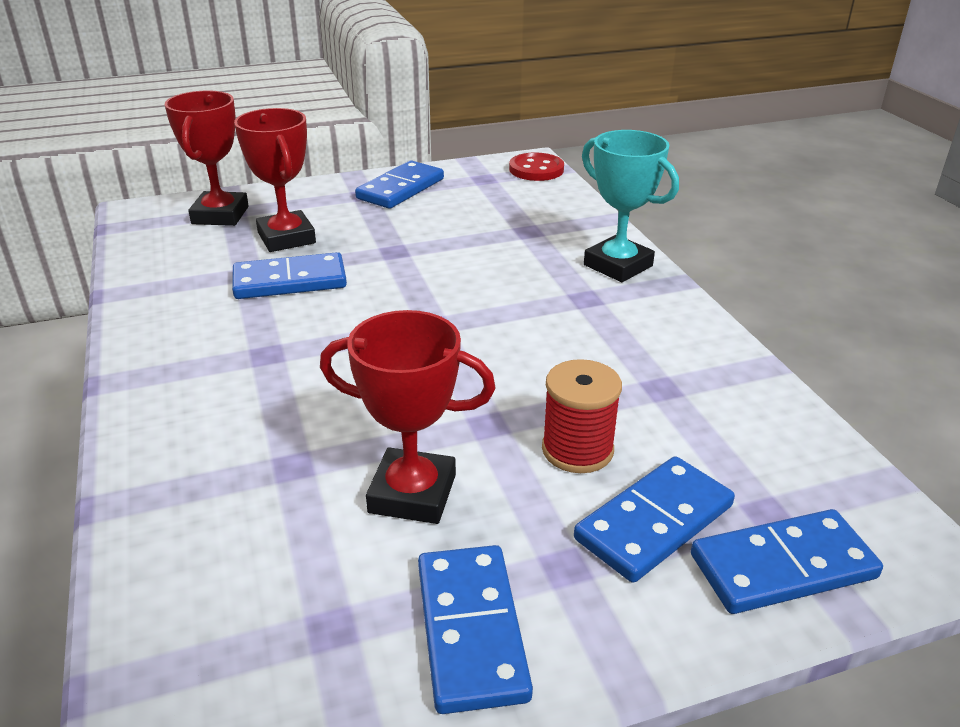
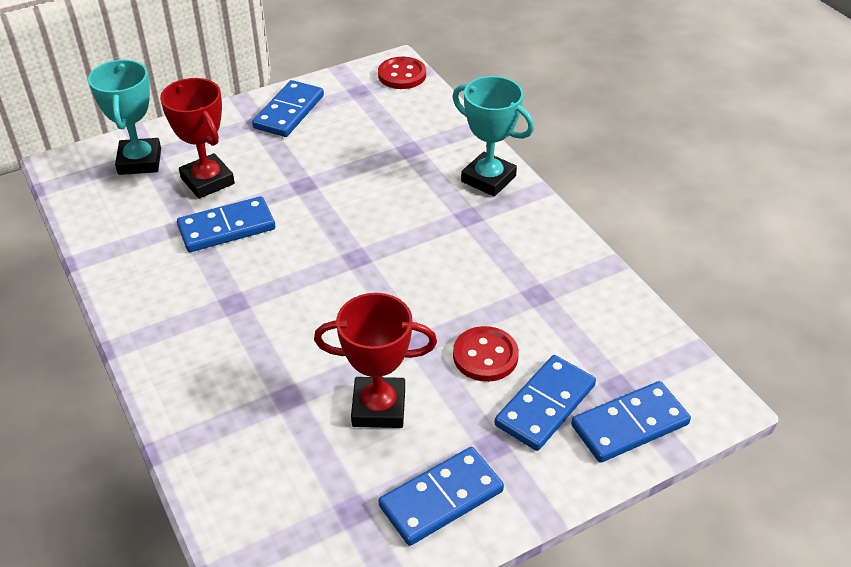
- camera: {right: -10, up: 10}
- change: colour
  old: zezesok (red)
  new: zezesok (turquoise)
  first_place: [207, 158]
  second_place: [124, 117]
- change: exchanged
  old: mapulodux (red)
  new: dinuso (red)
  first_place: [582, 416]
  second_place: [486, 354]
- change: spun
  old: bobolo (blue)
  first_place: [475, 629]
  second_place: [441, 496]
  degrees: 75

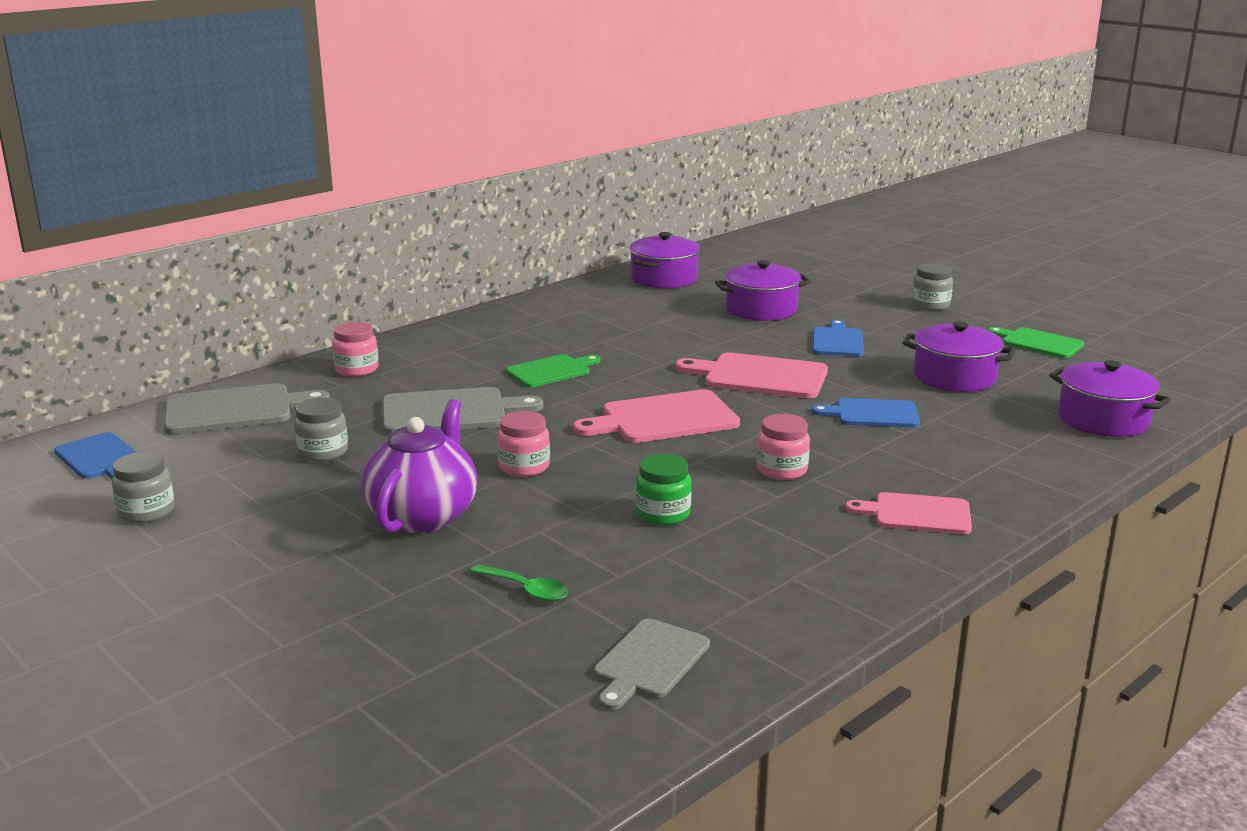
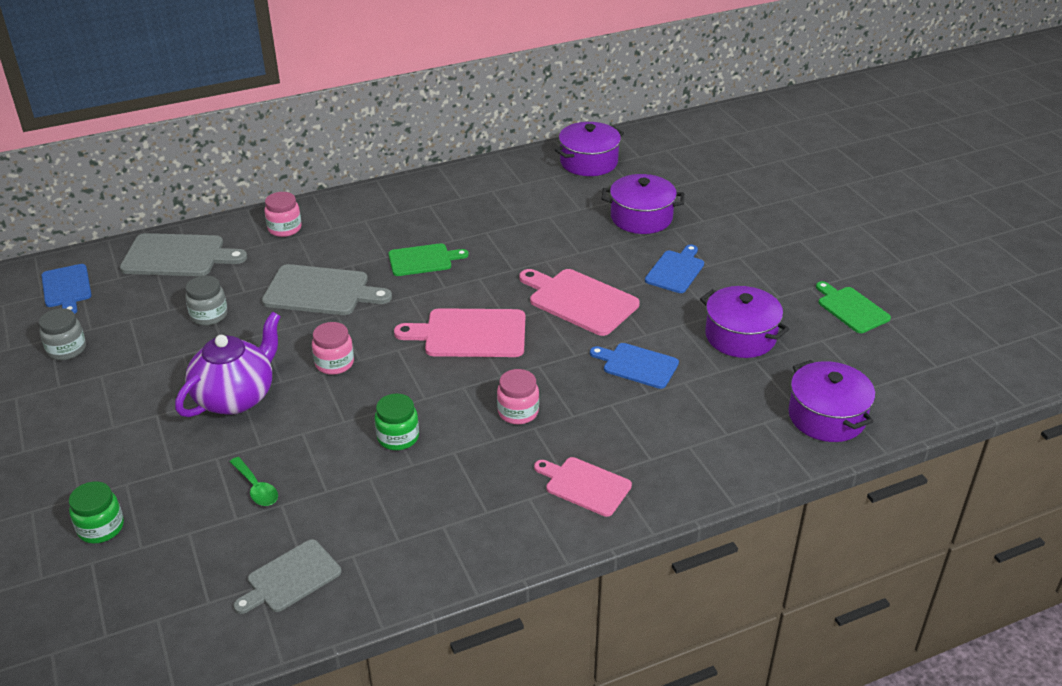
- camera: {right: 20, up: 15}
- change: missing
  old: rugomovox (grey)
  first_place: [932, 287]
- change: appeared
  new: rugomovox (green)
  second_place: [96, 512]

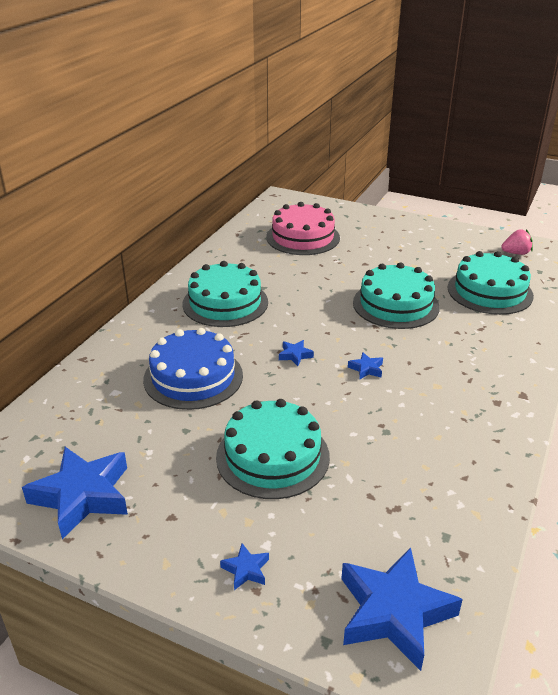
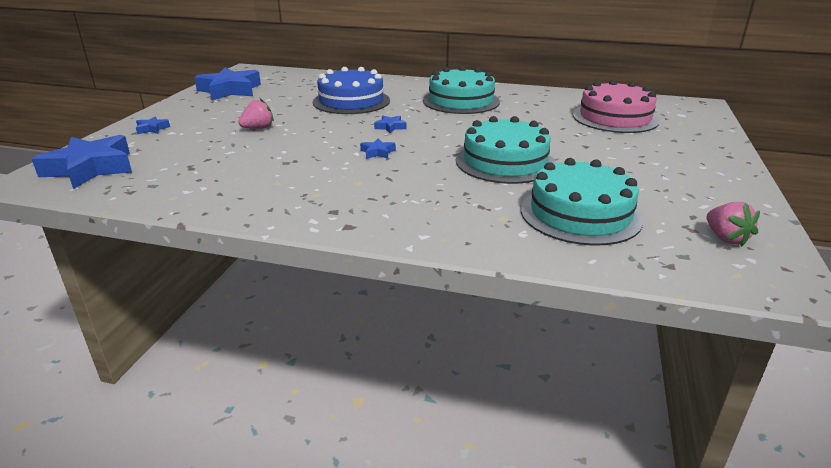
- camera: {right: 80, up: -5}
- change: exchanged
  old: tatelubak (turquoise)
  new: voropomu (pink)
  first_place: [273, 449]
  second_place: [256, 113]

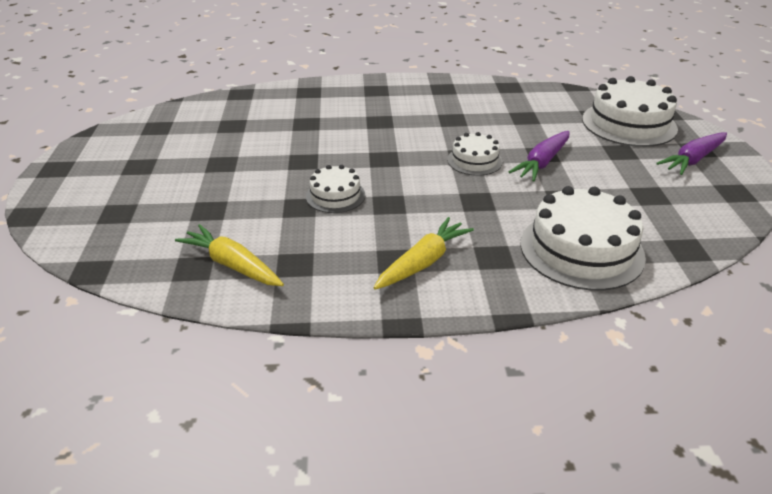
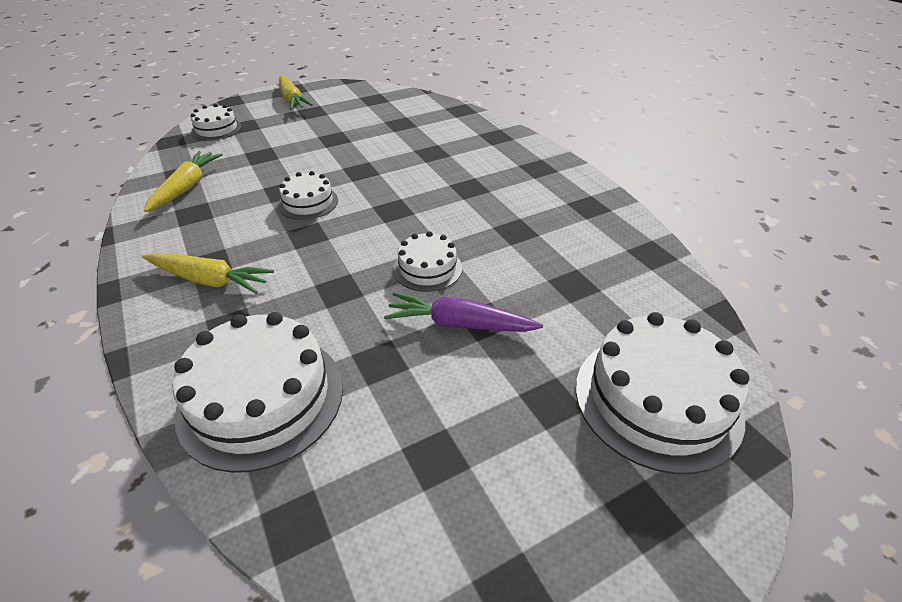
- camera: {right: 65, up: 5}
- change: missing
  old: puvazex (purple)
  first_place: [691, 153]
- change: appeared
  new: puvazex (yellow)
  second_place: [296, 92]
- change: appeared
  new: tatelubak (white)
  second_place: [216, 122]

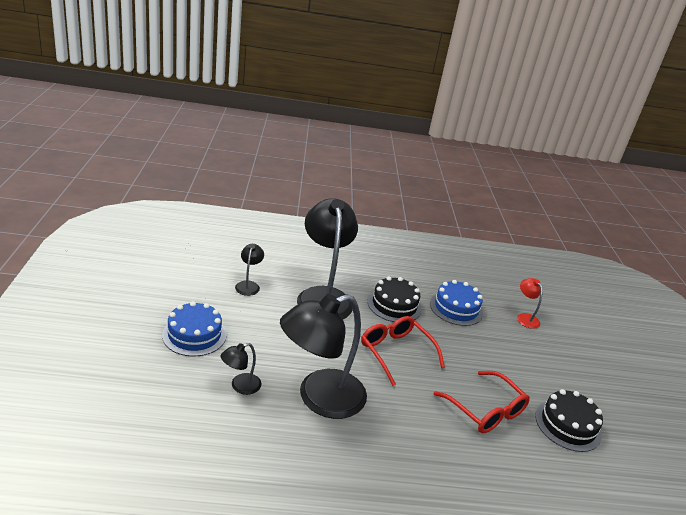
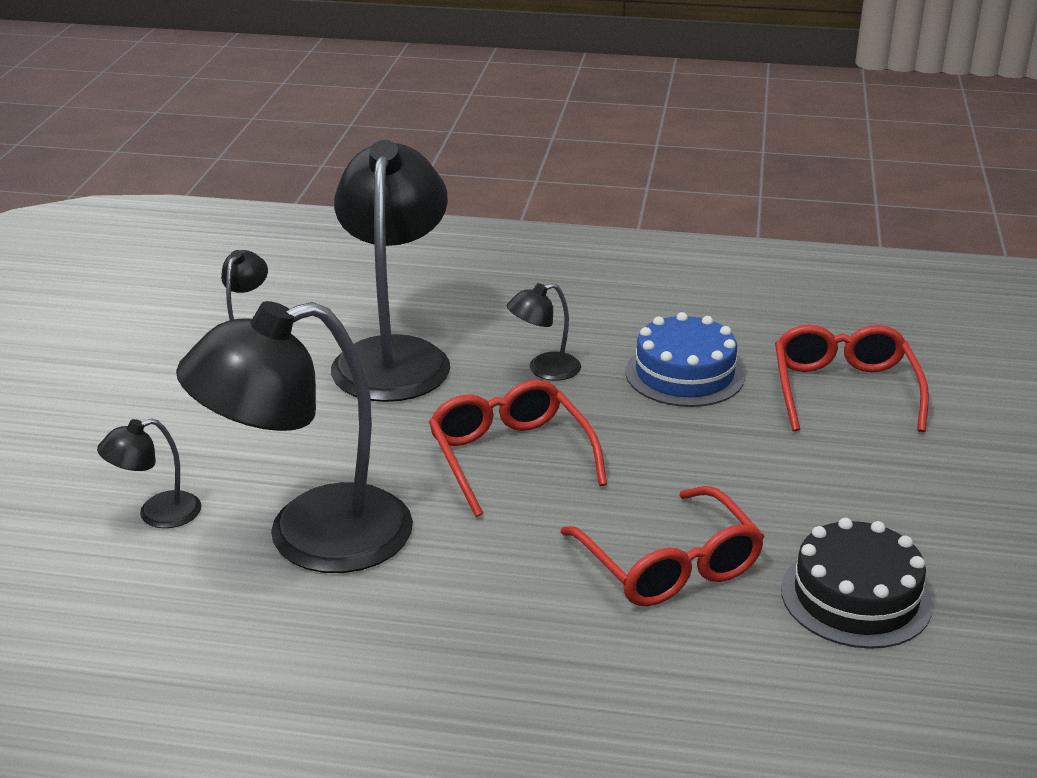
- camera: {right: 15, up: 0}
- change: exchanged
  old: tatelubak (black)
  new: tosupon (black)
  first_place: [395, 299]
  second_place: [544, 332]
- change: exchanged
  old: tosupon (red)
  new: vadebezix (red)
  first_place: [530, 303]
  second_place: [852, 378]
- change: missing
  old: tatelubak (blue)
  first_place: [194, 329]

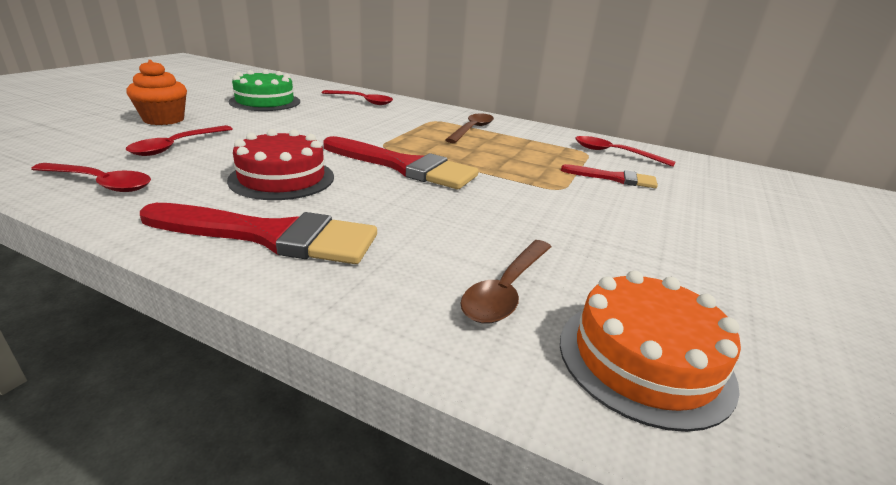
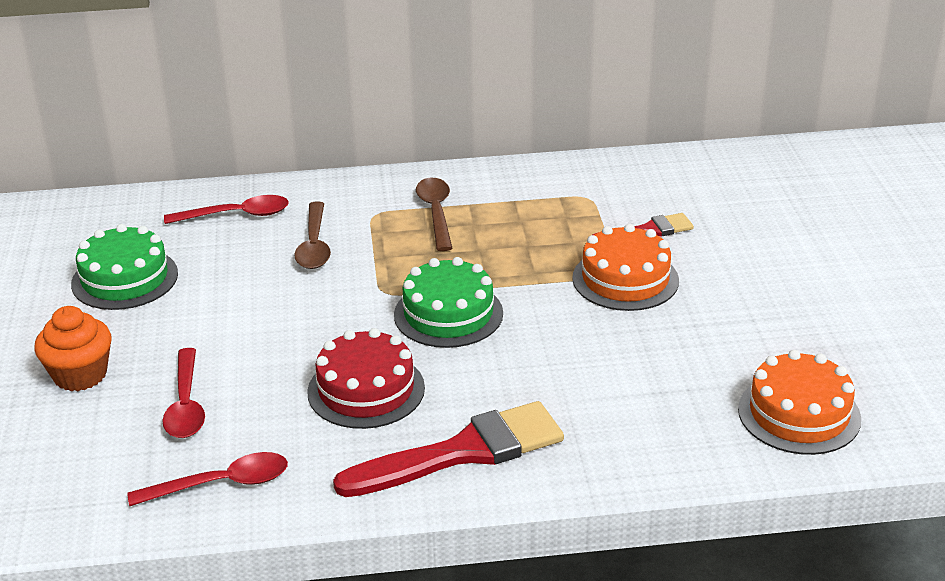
- camera: {right: -30, up: 5}
- change: exchanged
  old: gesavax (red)
  new: tatelubak (green)
  first_place: [401, 162]
  second_place: [448, 302]
- change: missing
  old: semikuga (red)
  first_place: [625, 151]
- change: relocated
  old: semikuga (brown)
  first_place: [505, 281]
  second_place: [312, 235]
- change: appeared
  new: tatelubak (orange)
  second_place: [625, 267]

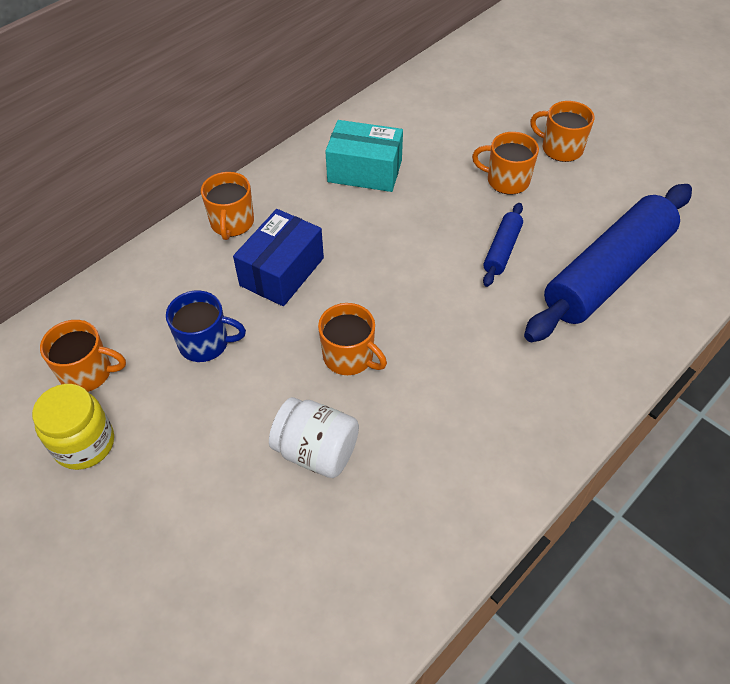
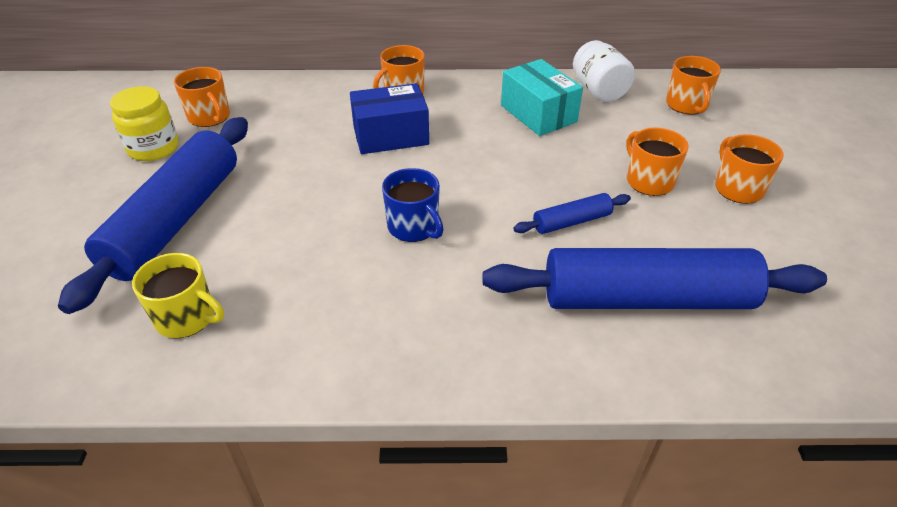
- camera: {right: 45, up: -10}
- change: relocated
  old: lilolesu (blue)
  first_place: [206, 326]
  second_place: [413, 205]
- change: relocated
  old: lilolesu (orange)
  first_place: [352, 339]
  second_place: [693, 85]
- change: relocated
  old: rugomovox (white)
  first_place: [314, 437]
  second_place: [604, 71]
- change: appeared
  new: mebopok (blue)
  second_place: [153, 215]
- change: appeared
  new: lilolesu (yellow)
  second_place: [178, 295]

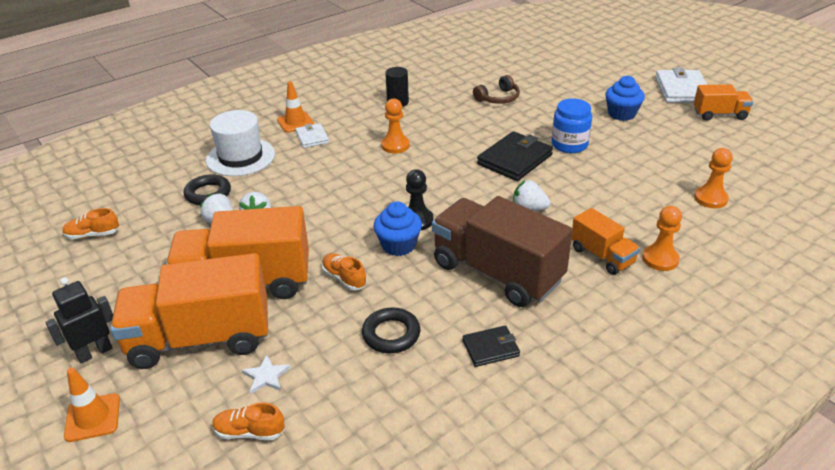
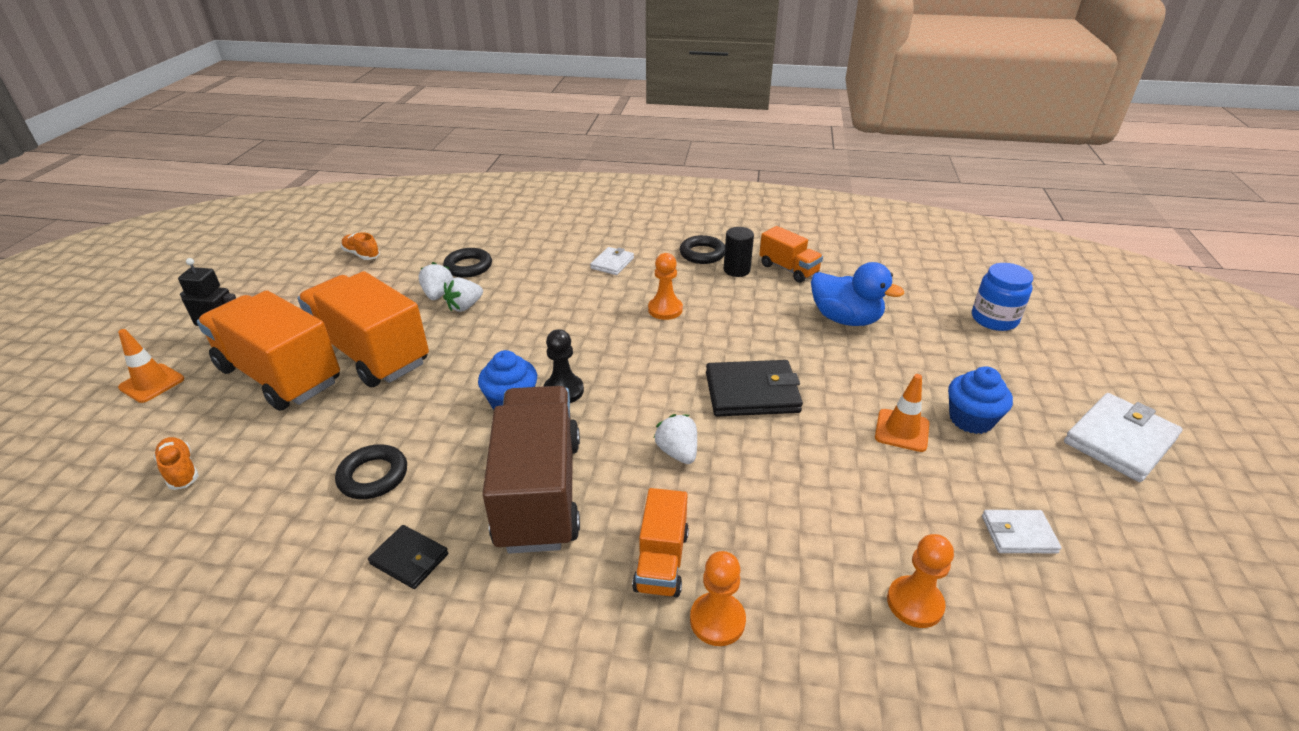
- camera: {right: 45, up: 0}
- change: exchanged
  old: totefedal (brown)
  new: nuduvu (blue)
  first_place: [496, 89]
  second_place: [857, 294]
- change: relocated
  old: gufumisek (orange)
  first_place: [295, 107]
  second_place: [902, 413]
- change: relocated
  old: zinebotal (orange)
  first_place: [723, 102]
  second_place: [791, 254]
- change: relocated
  old: rugomovox (blue)
  first_place: [571, 126]
  second_place: [1002, 297]
- change: missing
  old: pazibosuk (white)
  first_place: [240, 143]
- change: missing
  old: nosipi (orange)
  first_place: [344, 271]
- change: missing
  old: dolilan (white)
  first_place: [266, 374]
- change: appeared
  new: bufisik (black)
  second_place: [702, 249]
- change: appeared
  new: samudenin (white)
  second_place: [1022, 531]

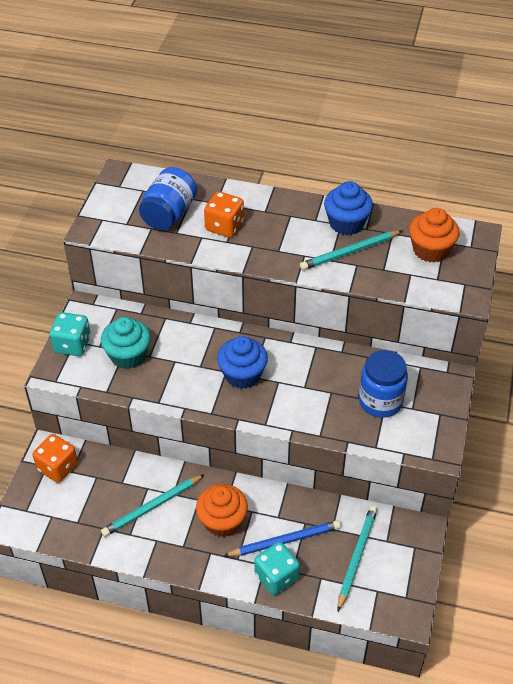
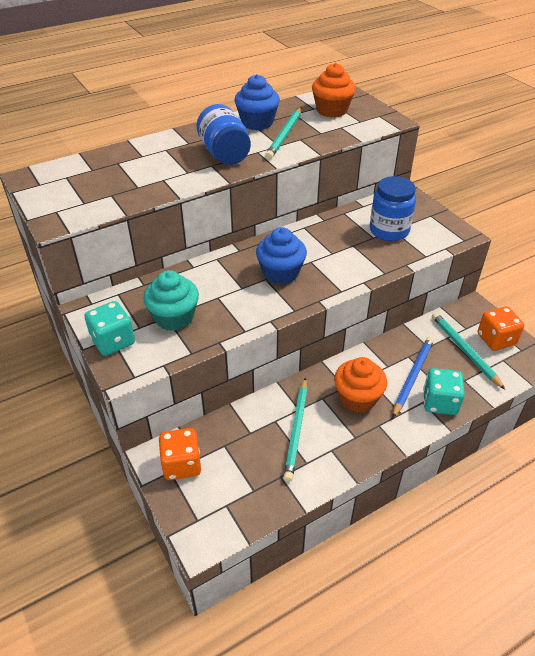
- camera: {right: -45, up: -5}
- change: relocated
  old: rugomovox (blue)
  first_place: [168, 198]
  second_place: [224, 134]
- change: relocated
  old: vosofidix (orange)
  first_place: [224, 214]
  second_place: [501, 329]

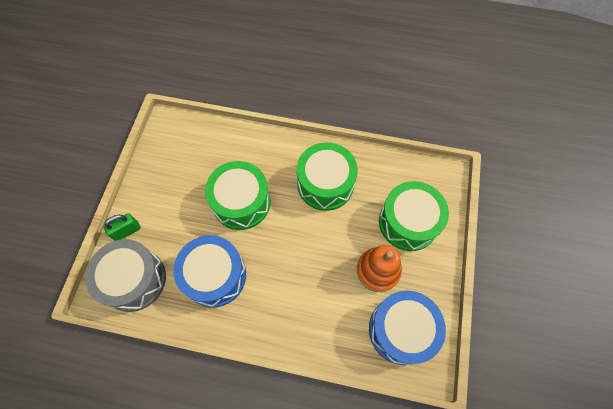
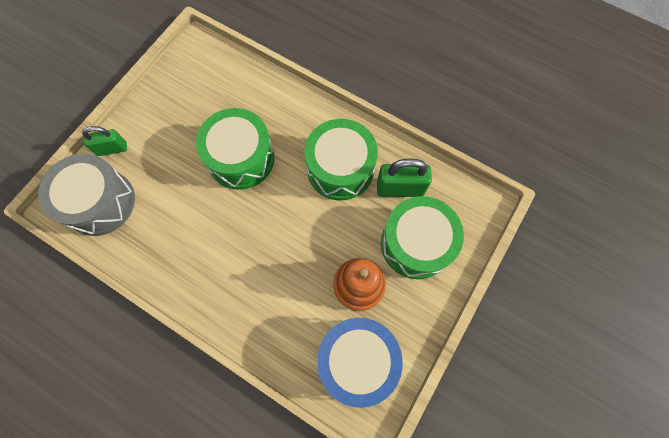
- camera: {right: 20, up: 5}
- change: missing
  old: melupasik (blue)
  first_place: [209, 271]
- change: appeared
  new: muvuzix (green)
  second_place: [404, 177]

